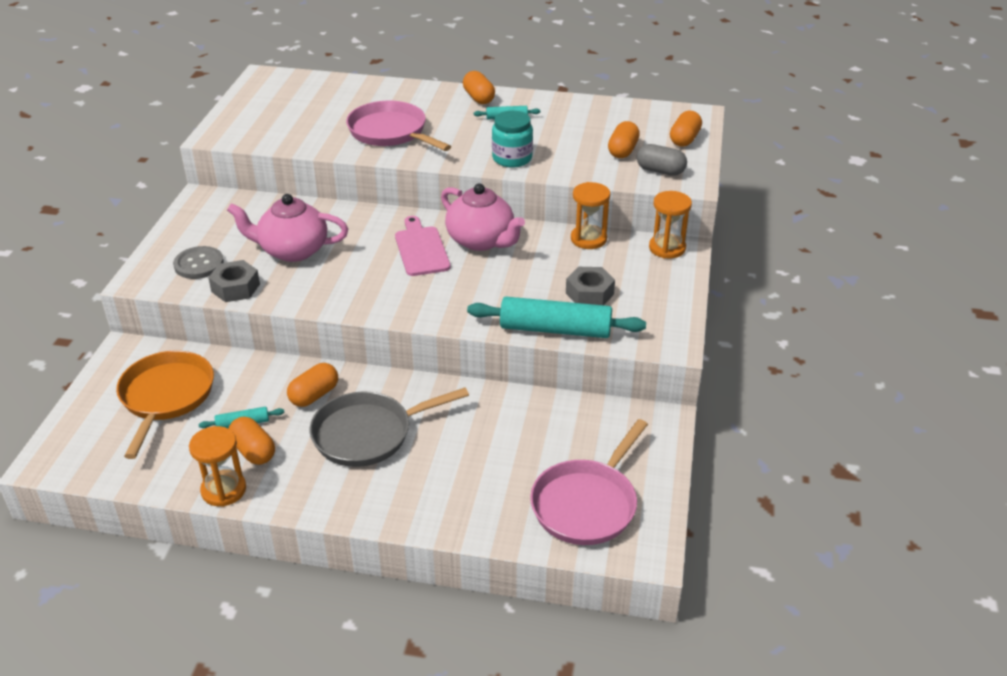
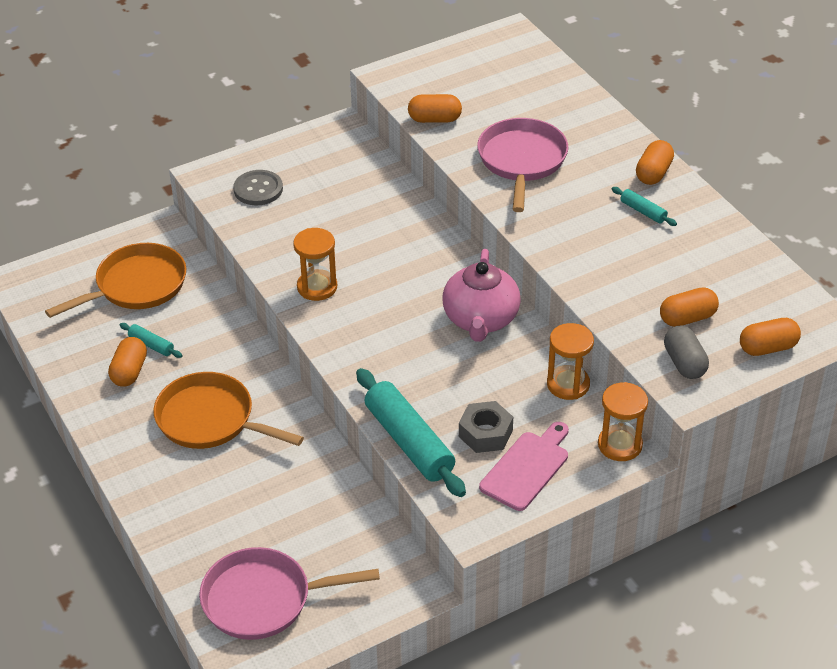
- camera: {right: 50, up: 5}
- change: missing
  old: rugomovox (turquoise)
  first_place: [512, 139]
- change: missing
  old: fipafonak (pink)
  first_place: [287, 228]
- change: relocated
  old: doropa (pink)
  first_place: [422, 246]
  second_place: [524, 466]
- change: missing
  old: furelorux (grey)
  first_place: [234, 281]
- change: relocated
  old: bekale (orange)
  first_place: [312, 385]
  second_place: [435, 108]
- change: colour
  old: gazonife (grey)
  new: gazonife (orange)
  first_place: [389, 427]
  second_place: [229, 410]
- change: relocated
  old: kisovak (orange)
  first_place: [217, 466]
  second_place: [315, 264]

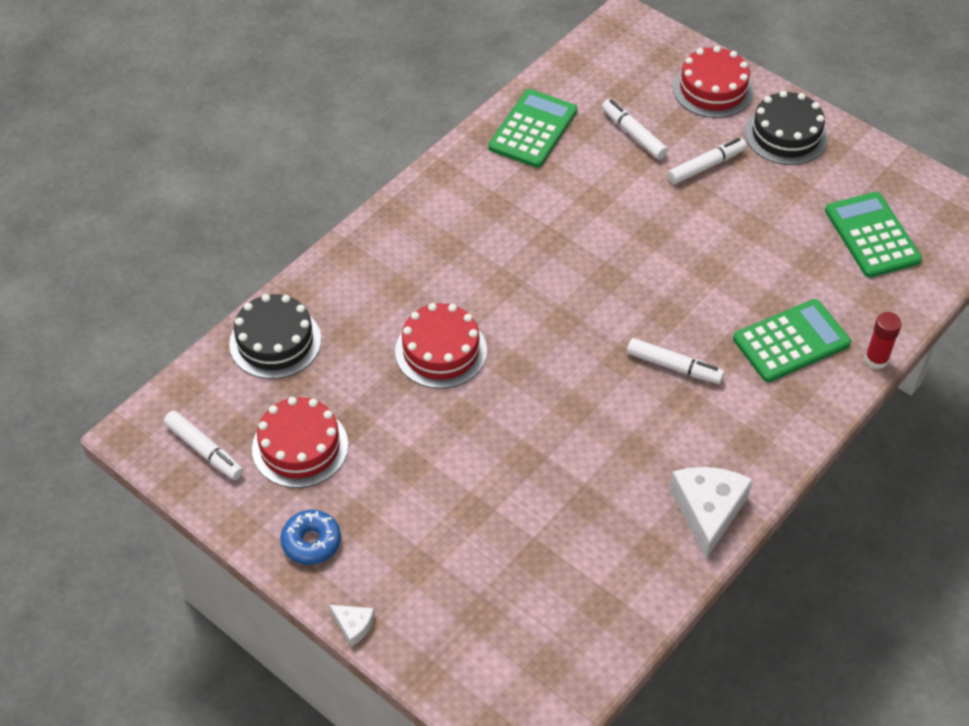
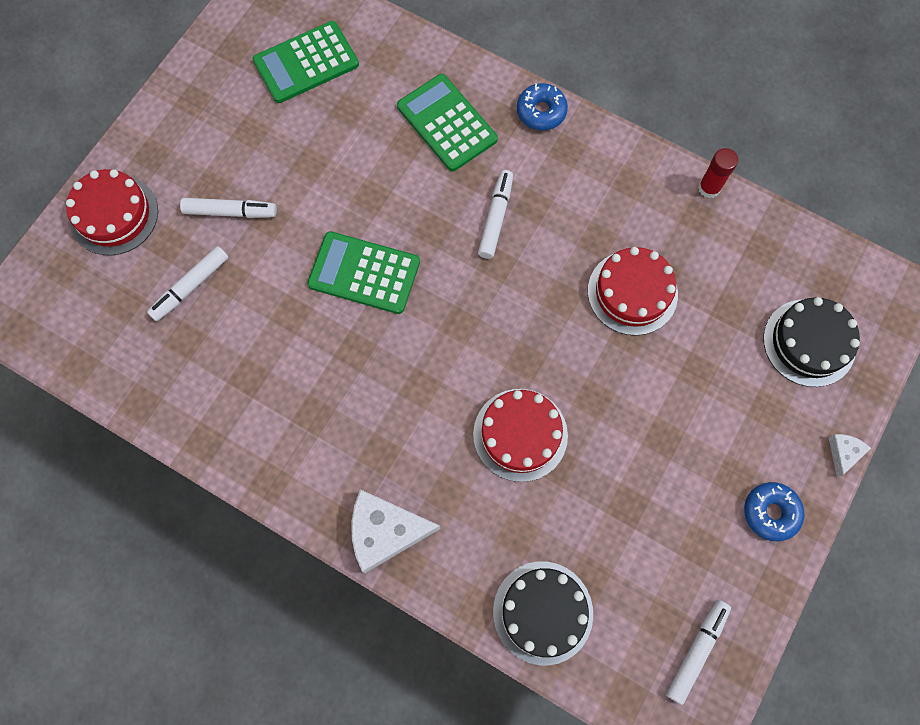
- camera: {right: -100, up: 20}
- change: relocated
  old: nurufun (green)
  first_place: [532, 128]
  second_place: [363, 272]
- change: relocated
  old: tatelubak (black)
  first_place: [786, 128]
  second_place: [811, 342]
- change: spun
  old: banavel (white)
  first_place: [707, 161]
  second_place: [228, 208]
  degrees: 135
- change: relocated
  old: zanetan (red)
  first_place: [883, 340]
  second_place: [718, 173]
- change: relocated
  old: tatelubak (red)
  first_place: [300, 442]
  second_place: [633, 291]
- change: relocated
  old: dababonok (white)
  first_place: [711, 513]
  second_place: [395, 531]
- change: appeared
  new: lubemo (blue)
  second_place: [542, 107]

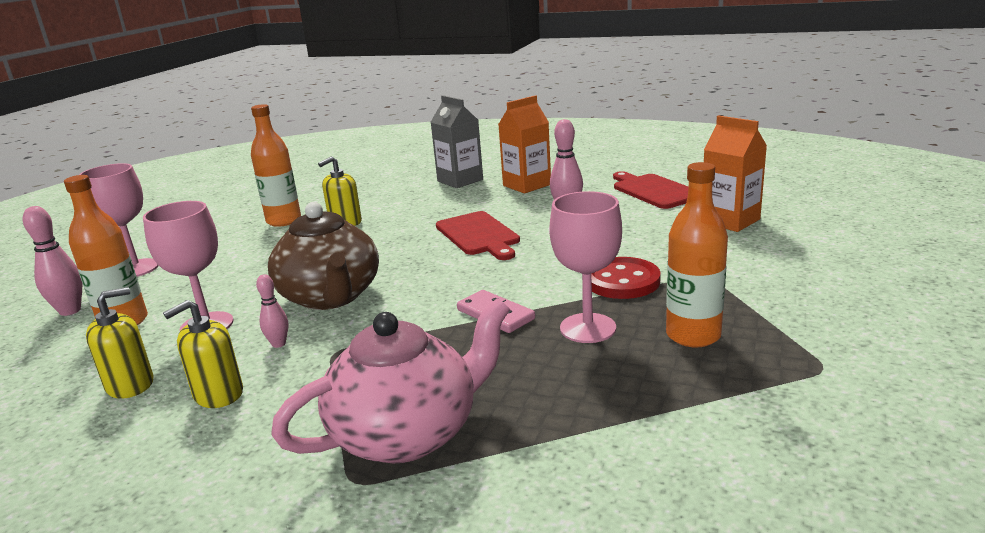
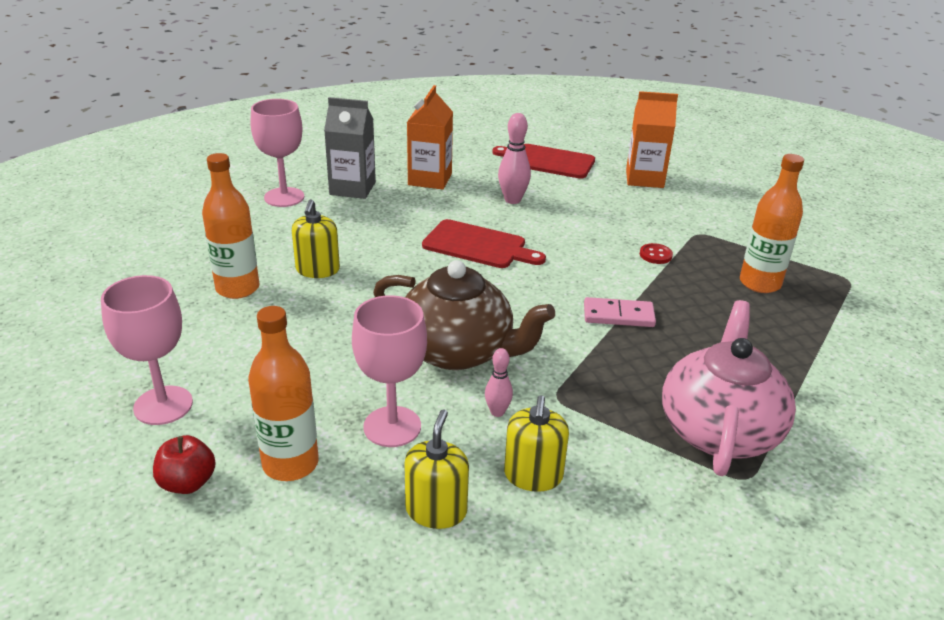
- camera: {right: -45, up: 10}
- change: relocated
  old: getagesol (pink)
  first_place: [585, 267]
  second_place: [277, 153]
- change: exchanged
  old: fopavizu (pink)
  new: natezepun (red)
  first_place: [52, 261]
  second_place: [184, 464]
- change: size
  old: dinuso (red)
  first_place: [626, 278]
  second_place: [656, 253]
  factor: 0.5

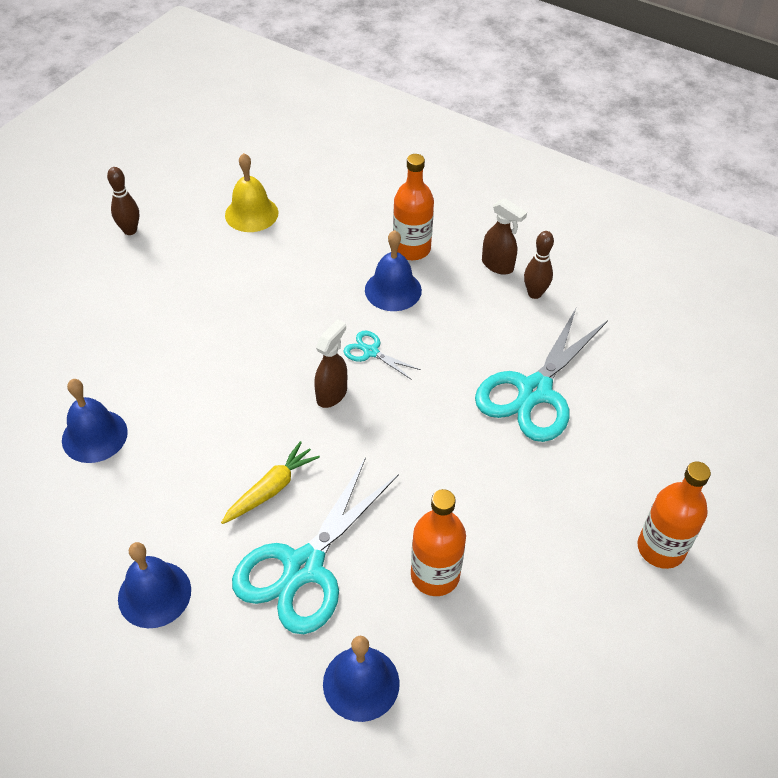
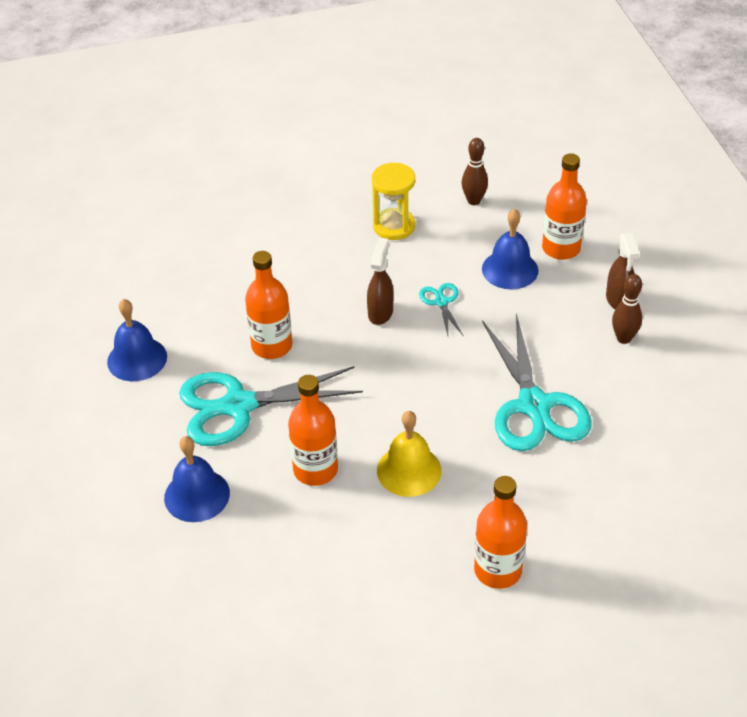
- camera: {right: 45, up: -5}
- change: relocated
  old: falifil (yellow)
  first_place: [251, 192]
  second_place: [409, 454]
- change: relocated
  old: fopavizu (brown)
  first_place: [123, 201]
  second_place: [475, 171]
- change: spun
  old: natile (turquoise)
  first_place: [541, 375]
  second_place: [536, 382]
  degrees: -90
- change: spun
  old: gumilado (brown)
  first_place: [330, 363]
  second_place: [380, 281]
  degrees: -60
- change: missing
  old: falifil (blue)
  first_place: [95, 421]
- change: exchanged
  old: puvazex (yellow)
  new: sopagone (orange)
  first_place: [270, 482]
  second_place: [268, 305]
- change: appeared
  new: kisovak (yellow)
  second_place: [393, 201]

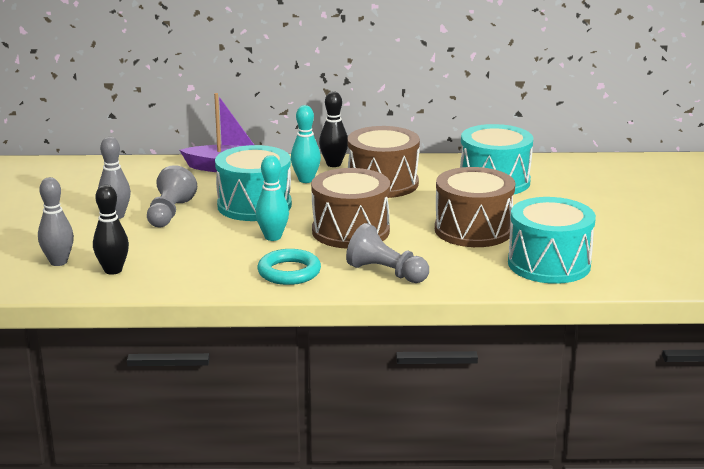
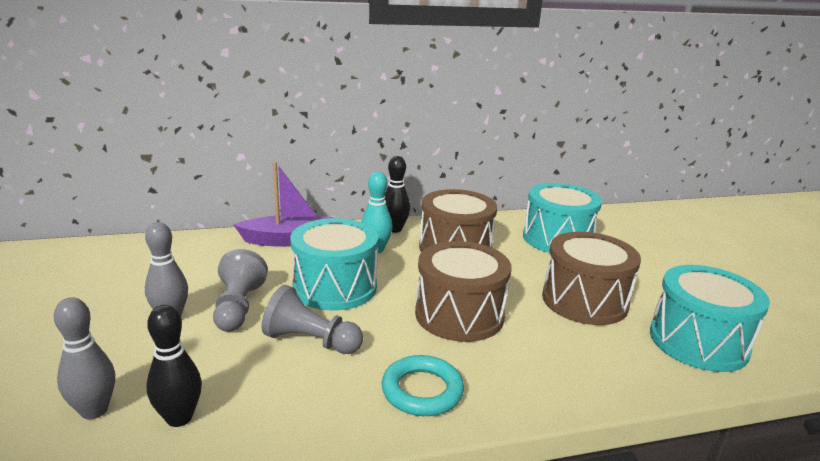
- camera: {right: -15, up: 0}
- change: missing
  old: fopavizu (turquoise)
  first_place: [272, 198]
- change: relocated
  old: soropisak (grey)
  first_place: [387, 253]
  second_place: [312, 319]

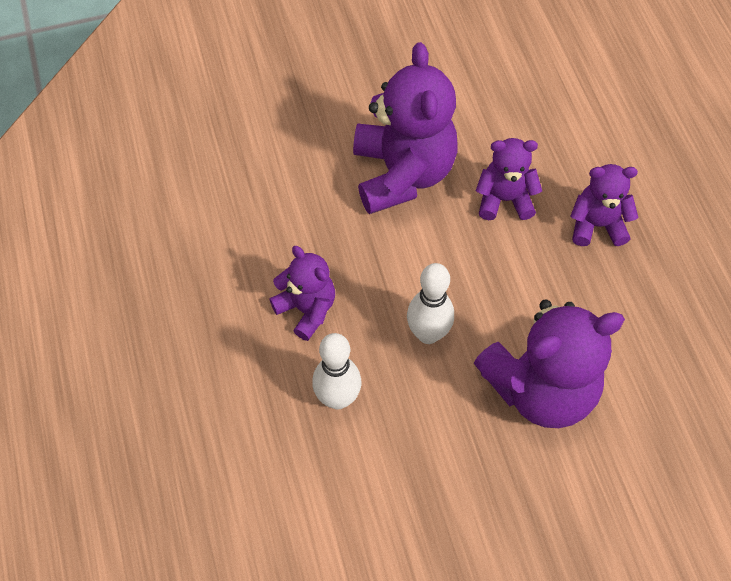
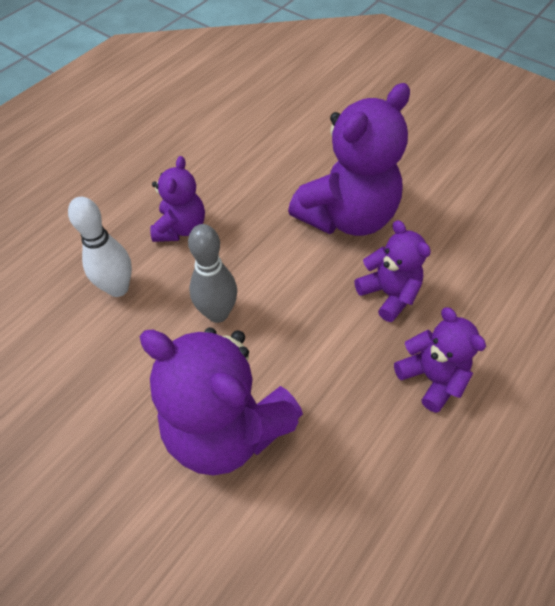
- camera: {right: 55, up: -5}
- change: colour
  old: fopavizu (white)
  new: fopavizu (grey)
  first_place: [430, 303]
  second_place: [212, 273]

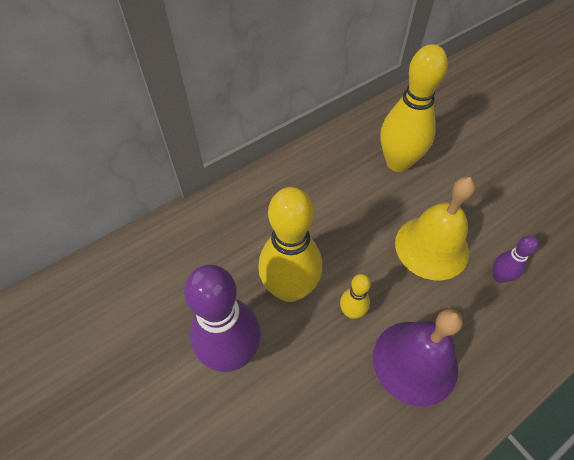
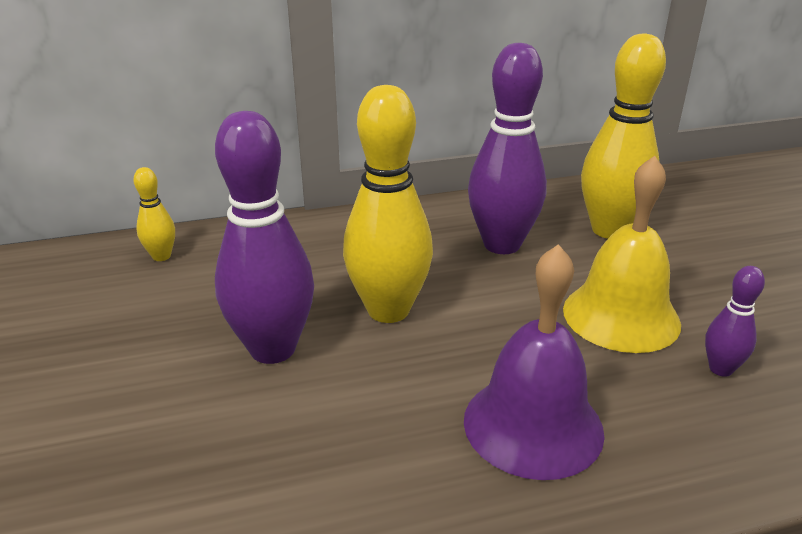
- camera: {right: 20, up: -25}
- change: relocated
  old: fopavizu (yellow)
  first_place: [355, 296]
  second_place: [154, 214]
- change: appeared
  new: fopavizu (purple)
  second_place: [507, 148]

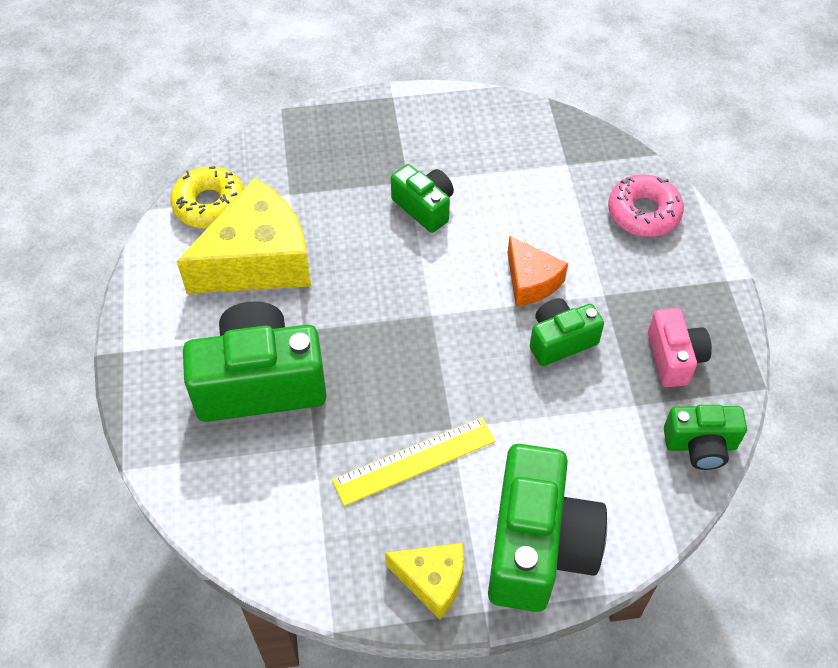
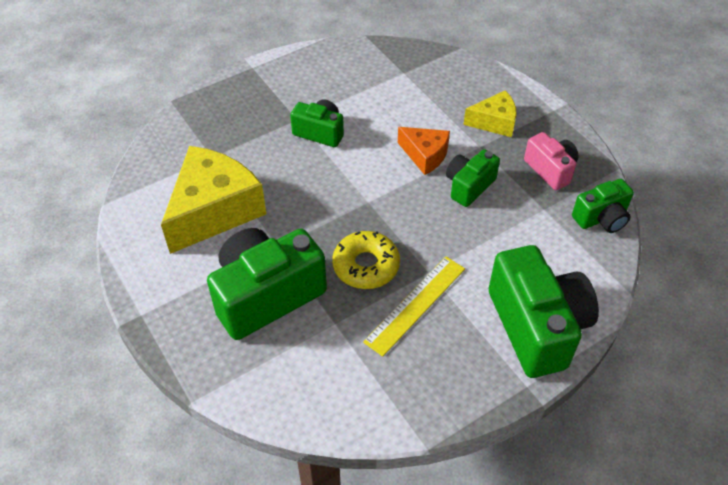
- camera: {right: -25, up: -5}
- change: relocated
  old: lubemo (yellow)
  first_place: [207, 197]
  second_place: [366, 260]
- change: missing
  old: lubemo (pink)
  first_place: [646, 205]
- change: relocated
  old: dababonok (yellow)
  first_place: [424, 581]
  second_place: [490, 113]

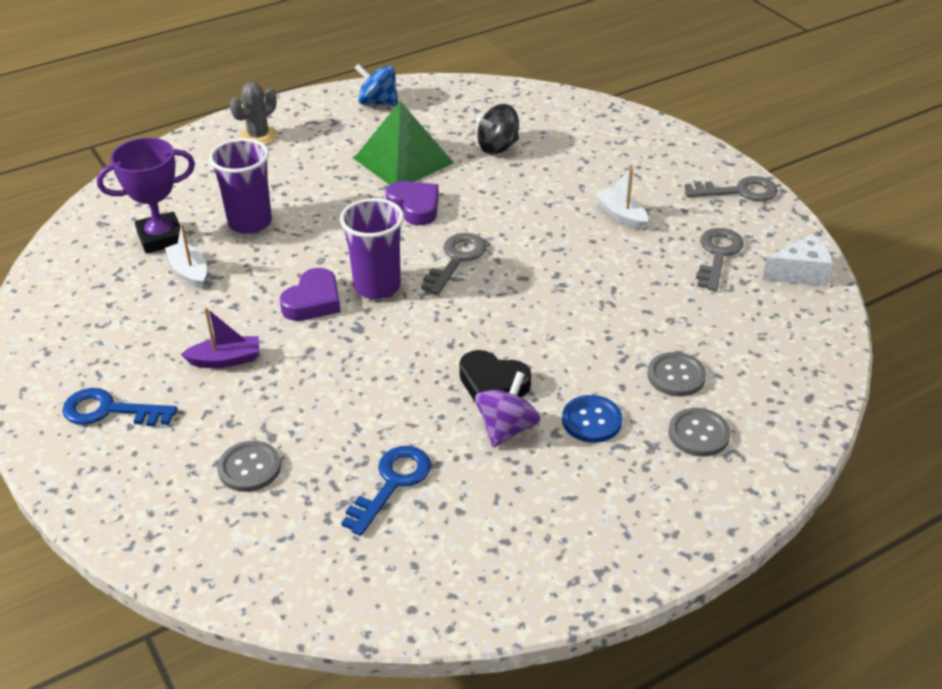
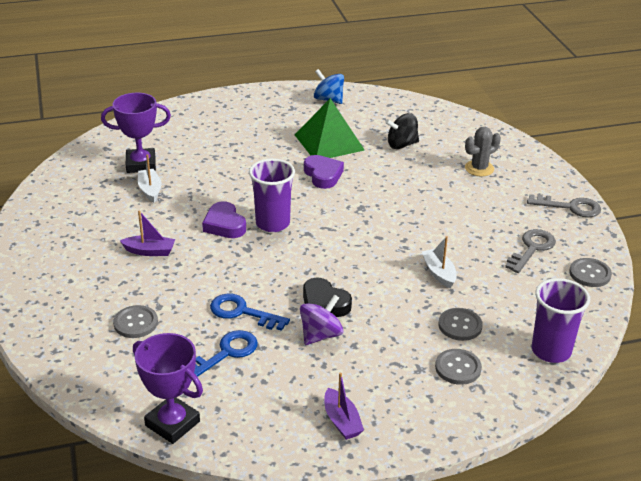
- camera: {right: 15, up: -5}
- change: relocated
  old: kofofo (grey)
  first_place: [253, 113]
  second_place: [483, 151]
- change: relocated
  old: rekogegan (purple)
  first_place: [240, 186]
  second_place: [561, 320]
- change: relocated
  old: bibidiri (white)
  first_place: [621, 199]
  second_place: [439, 262]
- change: missing
  old: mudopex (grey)
  first_place: [453, 264]
- change: exchanged
  old: dababonok (white)
  new: dinuso (grey)
  first_place: [797, 260]
  second_place: [590, 272]
- change: spun
  old: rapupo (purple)
  first_place: [310, 294]
  second_place: [224, 219]
  degrees: 105
- change: relocated
  old: mudopex (blue)
  first_place: [119, 407]
  second_place: [250, 312]
- change: missing
  old: dinuso (blue)
  first_place: [592, 419]
- change: appeared
  new: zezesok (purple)
  second_place: [168, 388]
- change: appeared
  new: bibidiri (purple)
  second_place: [344, 406]

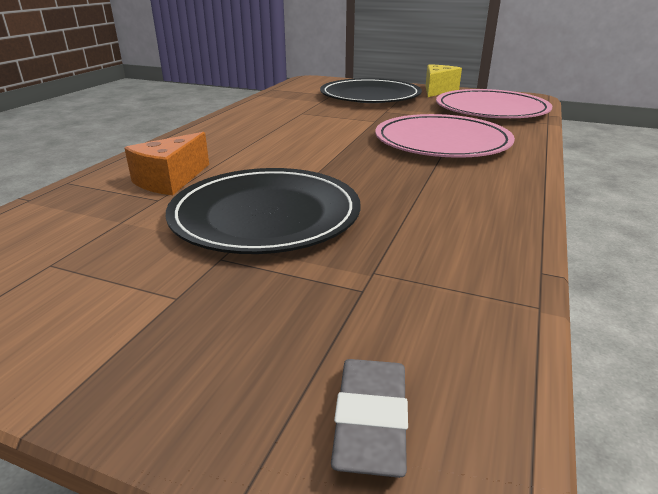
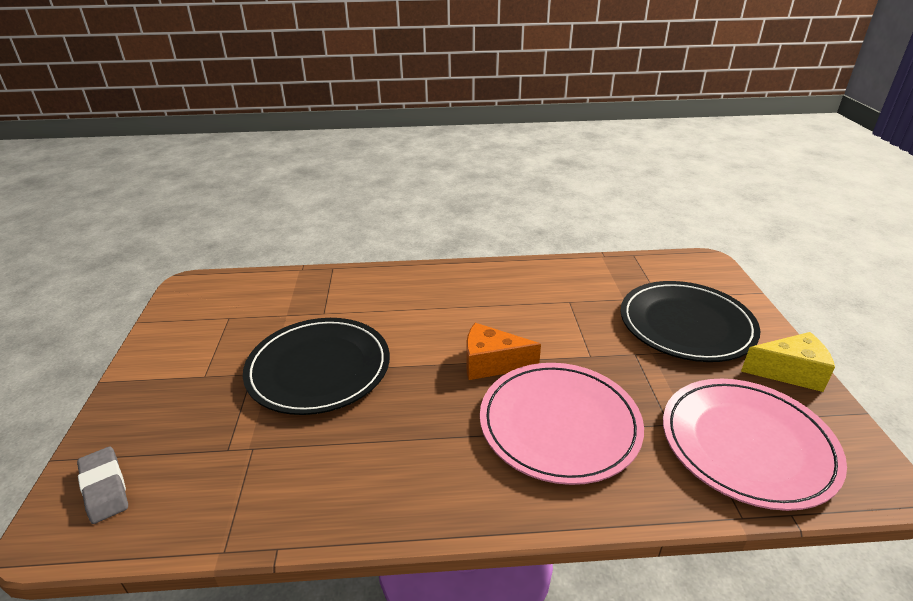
- camera: {right: 65, up: 5}
- change: relocated
  old: dababonok (orange)
  first_place: [166, 163]
  second_place: [503, 351]
- change: spun
  old: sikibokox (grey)
  first_place: [369, 418]
  second_place: [102, 485]
  degrees: 75

